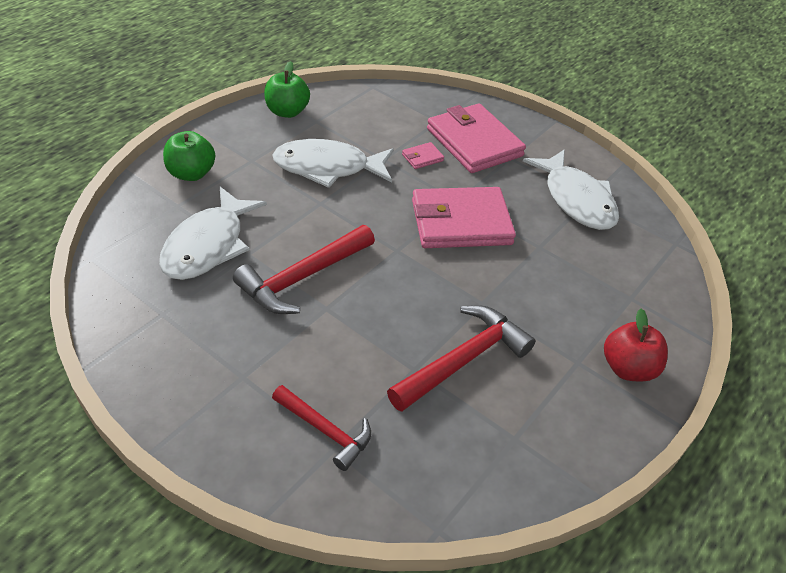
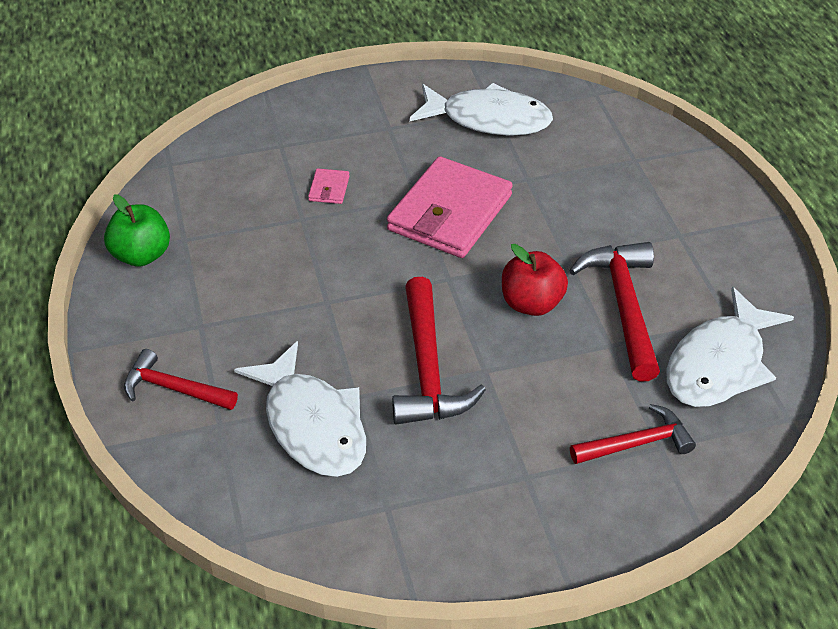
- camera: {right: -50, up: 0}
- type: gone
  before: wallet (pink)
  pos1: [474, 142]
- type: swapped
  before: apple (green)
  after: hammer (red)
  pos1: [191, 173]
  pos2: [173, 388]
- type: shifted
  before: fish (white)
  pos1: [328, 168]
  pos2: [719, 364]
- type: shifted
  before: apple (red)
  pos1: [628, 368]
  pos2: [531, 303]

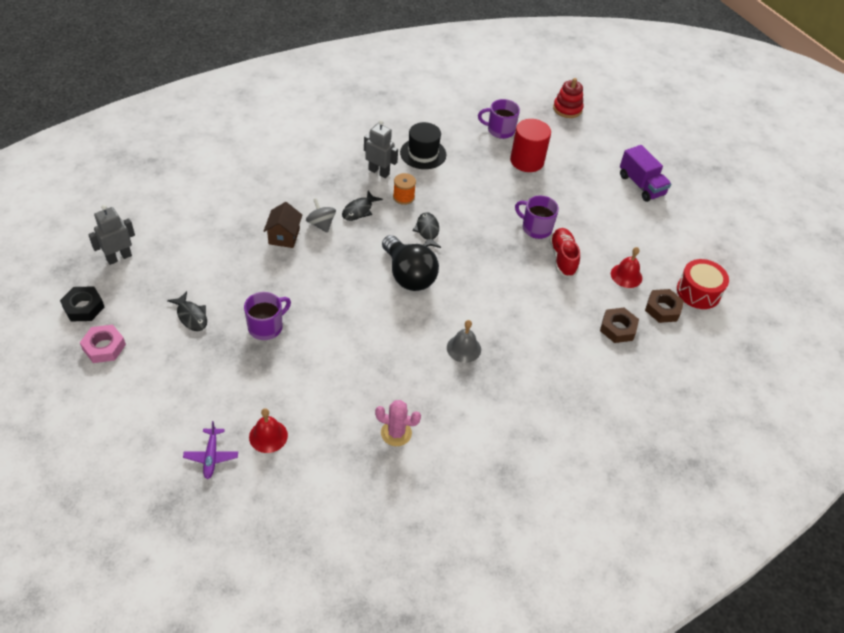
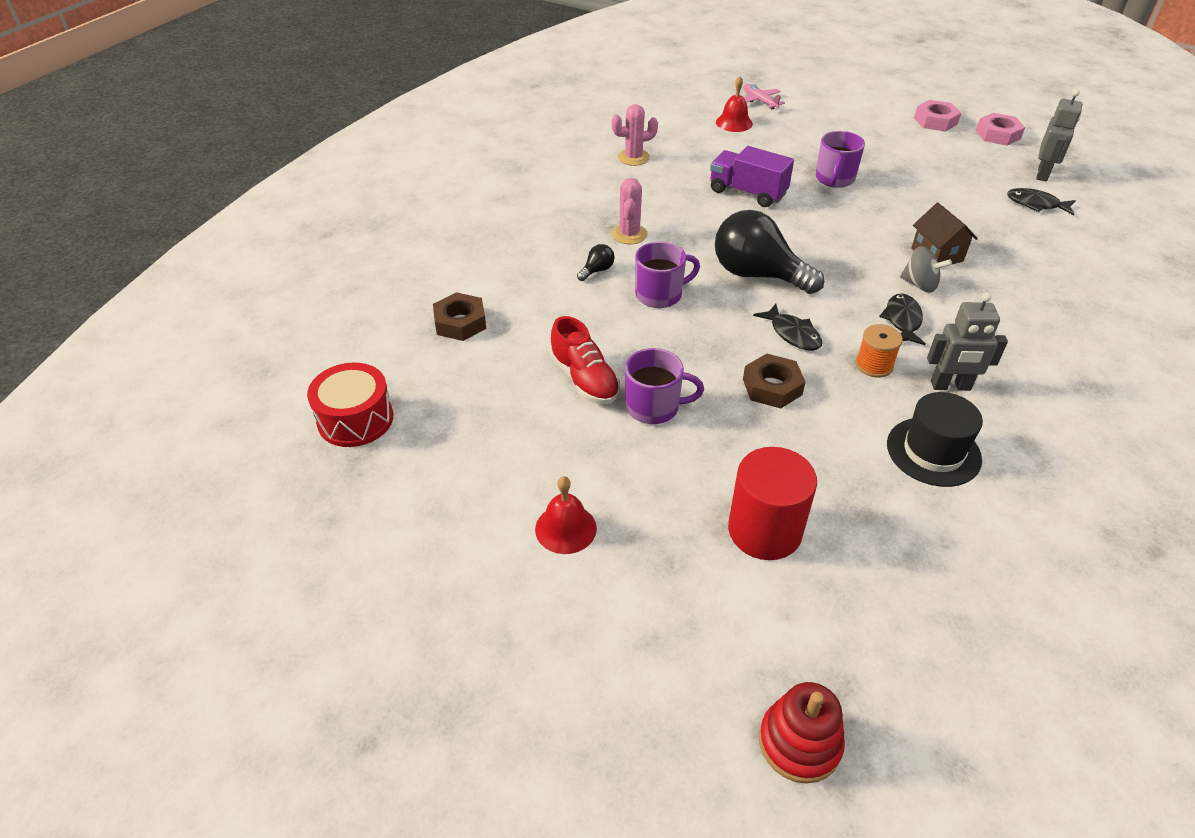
- camera: {right: 155, up: -5}
- type: shifted
  before: mug (purple)
  pos1: [500, 130]
  pos2: [660, 294]
- type: shifted
  before: truck (purple)
  pos1: [641, 185]
  pos2: [747, 192]
- type: shifted
  before: bell (red)
  pos1: [626, 275]
  pos2: [565, 528]
- type: repainted
  before: nut (black)
  after: nut (pink)
  pos1: [83, 307]
  pos2: [997, 134]
- type: shifted
  before: nut (brown)
  pos1: [662, 309]
  pos2: [772, 387]
- type: shifted
  before: fish (black)
  pos1: [191, 316]
  pos2: [1036, 204]
- type: swapped
  before: bell (grey)
  after: cactus (pink)
  pos1: [463, 348]
  pos2: [629, 234]
- type: repainted
  before: plane (purple)
  after: plane (pink)
  pos1: [211, 456]
  pos2: [759, 101]
- type: new
  after: light bulb (black)
  pos2: [597, 270]

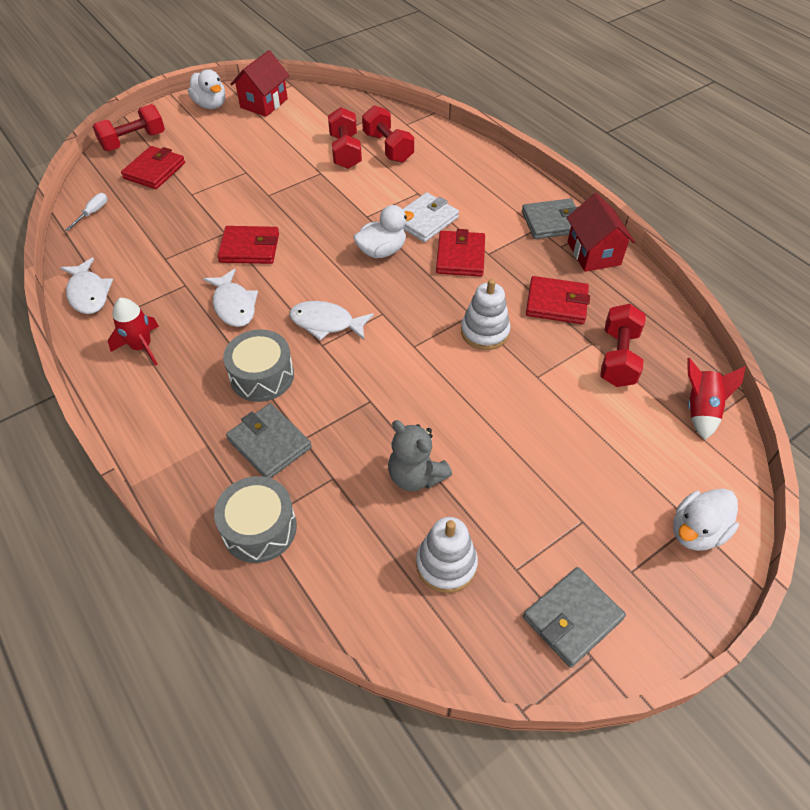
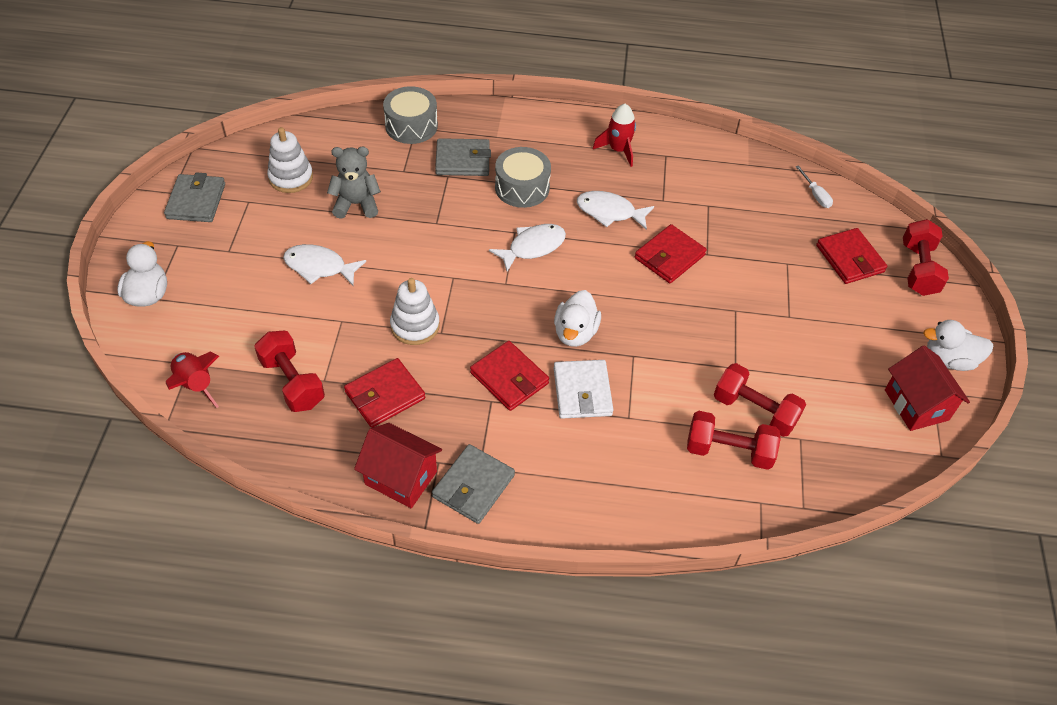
- camera: {right: 130, up: 0}
- type: shifted
  before: fish (white)
  pos1: [88, 293]
  pos2: [319, 267]

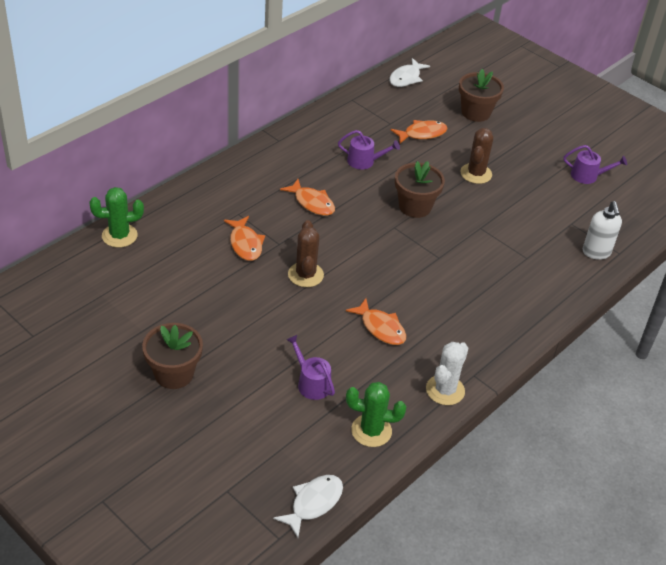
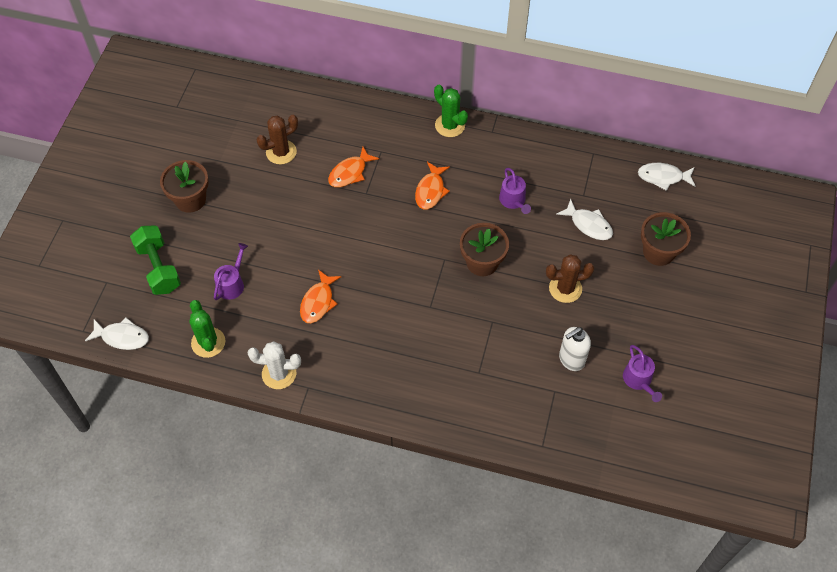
- camera: {right: 65, up: 15}
- type: repainted
  before: fish (orange)
  after: fish (white)
  pos1: [422, 134]
  pos2: [588, 225]
- type: shifted
  before: cactus (green)
  pos1: [119, 236]
  pos2: [450, 125]
- type: shifted
  before: soap dispenser (white)
  pos1: [596, 252]
  pos2: [571, 359]
- type: shifted
  before: cactus (brown)
  pos1: [305, 275]
  pos2: [281, 152]
- type: new
  after: dumbbell (green)
  pos2: [159, 268]

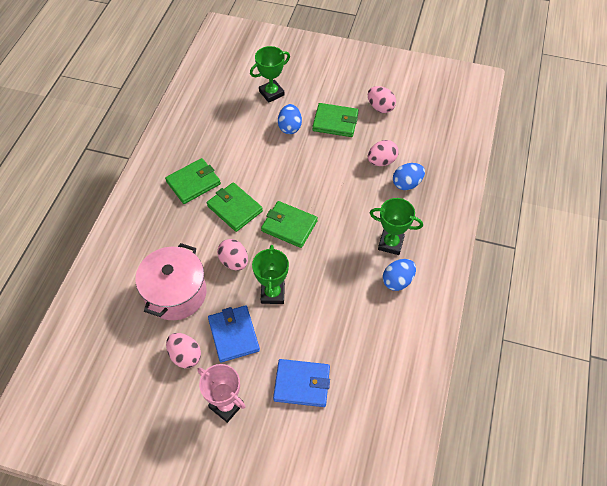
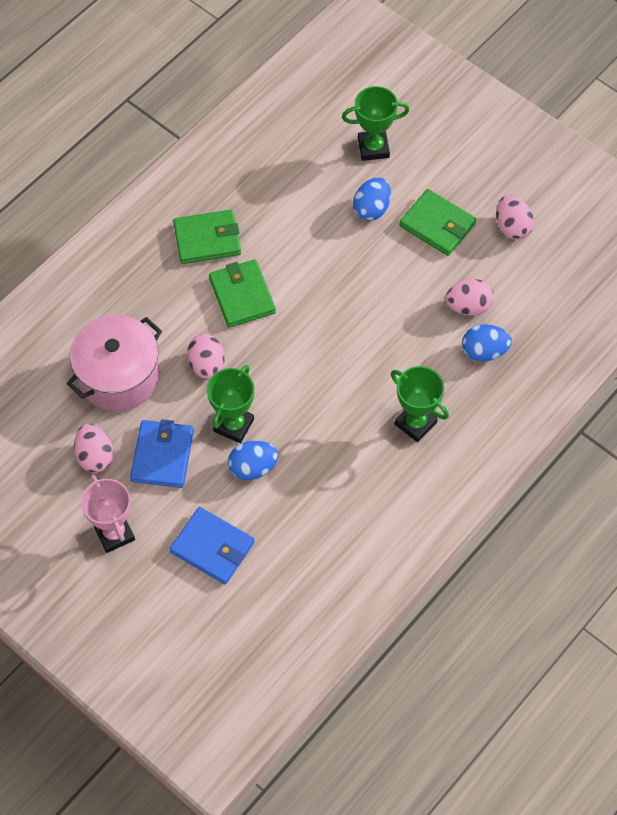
- camera: {right: 25, up: 5}
- type: gone
  before: wallet (green)
  pos1: [289, 226]
- type: shifted
  before: egg (blue)
  pos1: [397, 281]
  pos2: [253, 468]

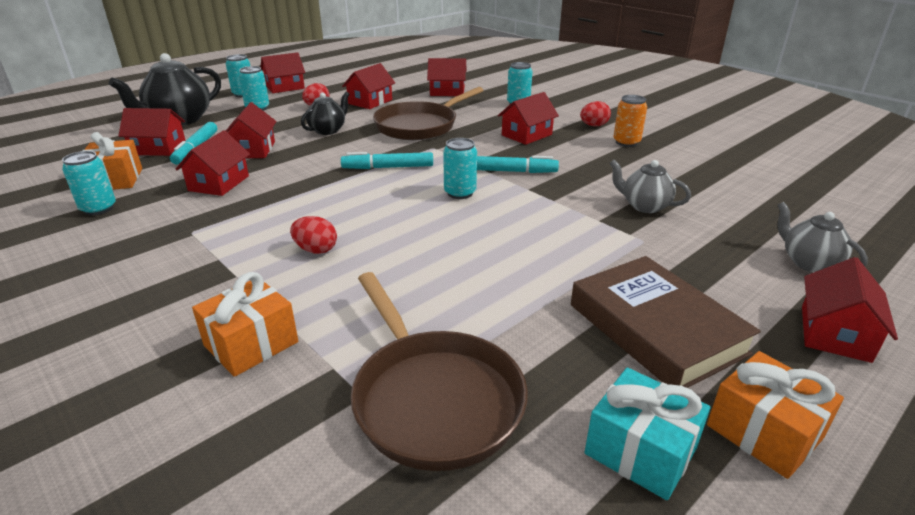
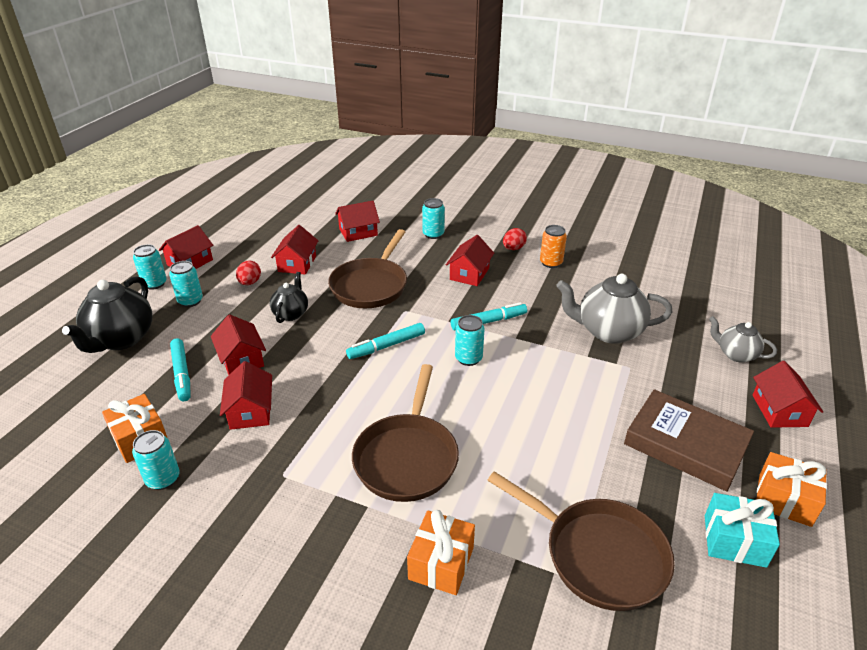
- camera: {right: -25, up: 5}
- type: gone
  before: house (red)
  pos1: [158, 148]
- type: scaled
  before: teapot (grey)
  pos1: [644, 206]
  pos2: [608, 331]
  scale: 1.74
- type: swapped
  before: egg (red)
  after: pan (brown)
  pos1: [316, 250]
  pos2: [407, 457]

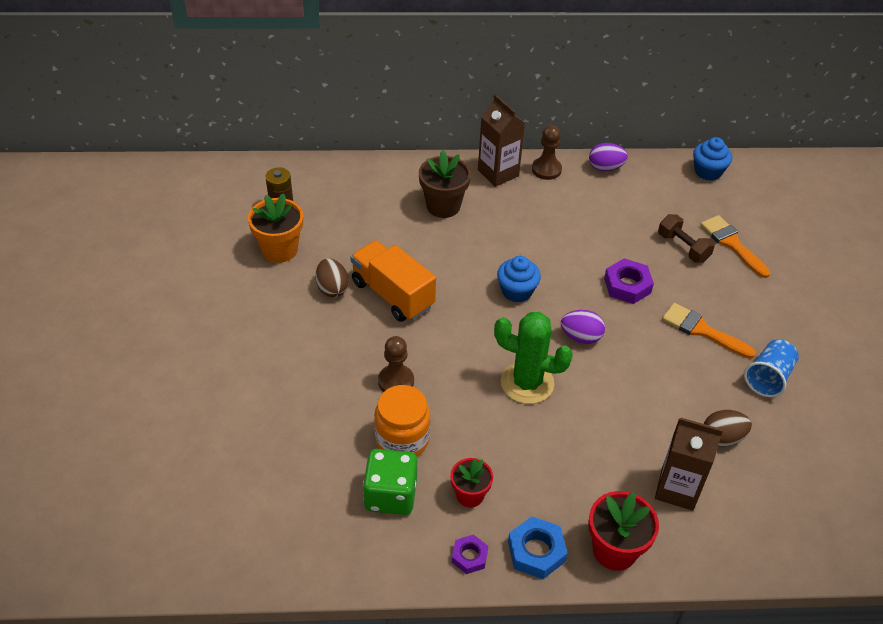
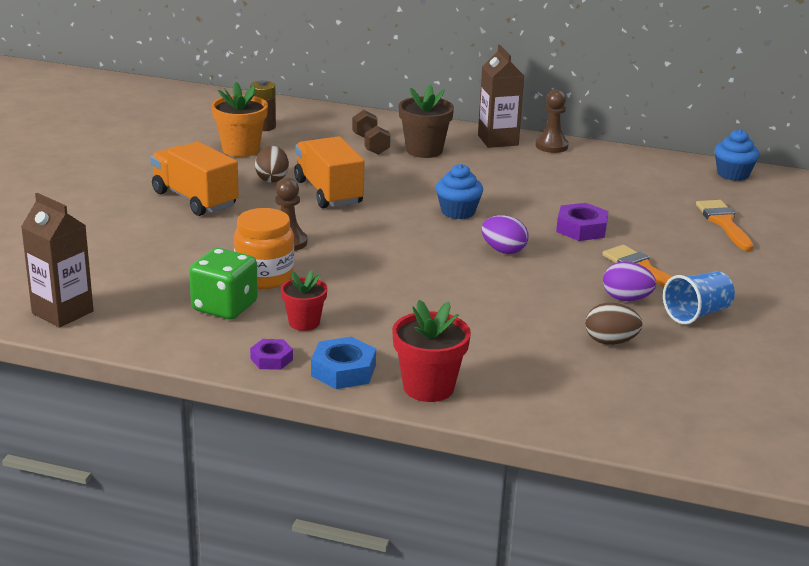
- camera: {right: 20, up: -20}
- type: shifted
  before: egg (purple)
  pos1: [605, 168]
  pos2: [626, 299]
- type: shifted
  before: dumbbell (brown)
  pos1: [683, 247]
  pos2: [370, 144]
- type: gone
  before: cactus (green)
  pos1: [527, 383]
- type: shifted
  before: carton (brown)
  pos1: [677, 489]
  pos2: [62, 312]
- type: new
  after: truck (orange)
  pos2: [195, 199]

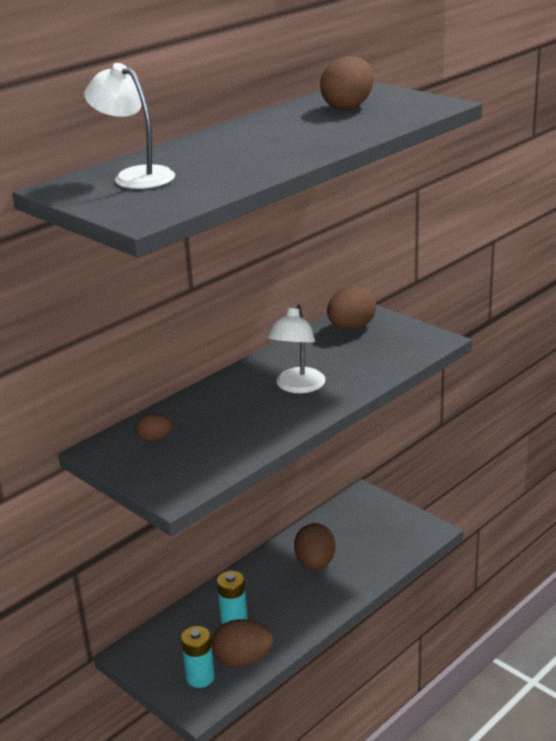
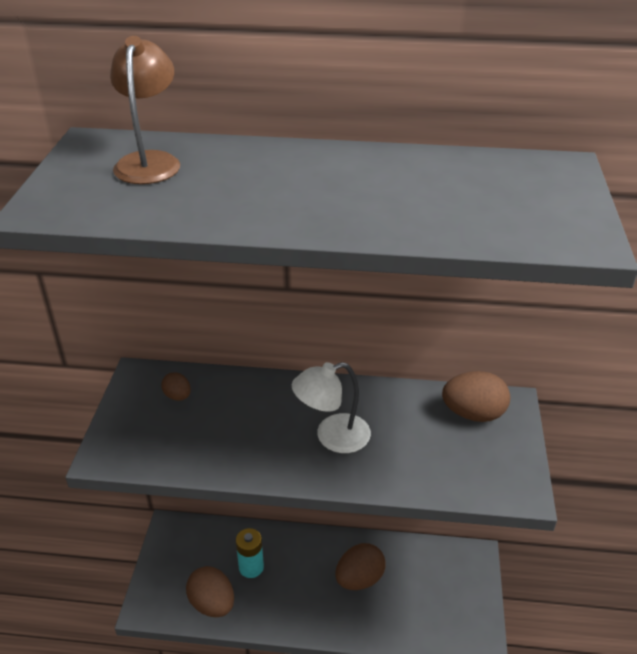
- camera: {right: 50, up: 10}
- type: gone
  before: egg (brown)
  pos1: [348, 107]
- type: repainted
  before: lamp (white)
  after: lamp (brown)
  pos1: [135, 176]
  pos2: [150, 161]
- type: gone
  before: battery (turquoise)
  pos1: [200, 677]

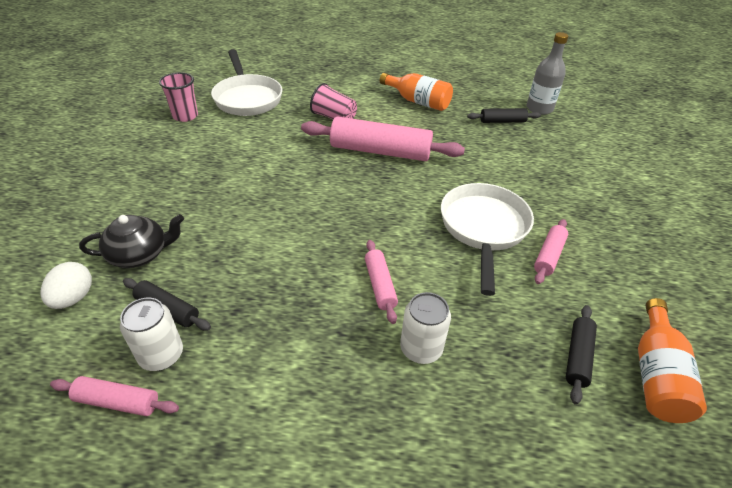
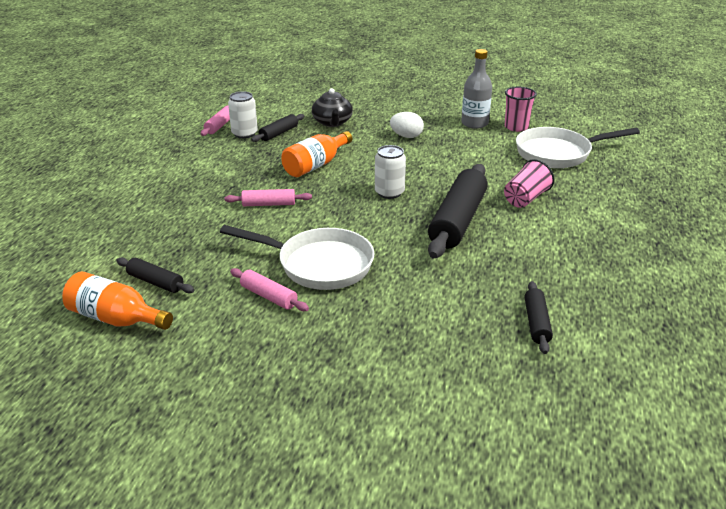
- camera: {right: 100, up: -10}
- type: shifted
  before: bottle (grey)
  pos1: [539, 108]
  pos2: [474, 123]
- type: shifted
  before: bottle (orange)
  pos1: [418, 101]
  pos2: [316, 165]
- type: repainted
  before: rolling pin (pink)
  after: rolling pin (black)
  pos1: [380, 151]
  pos2: [457, 221]
- type: shifted
  before: egg (white)
  pos1: [73, 298]
  pos2: [406, 136]
- type: shifted
  before: can (white)
  pos1: [421, 349]
  pos2: [389, 192]

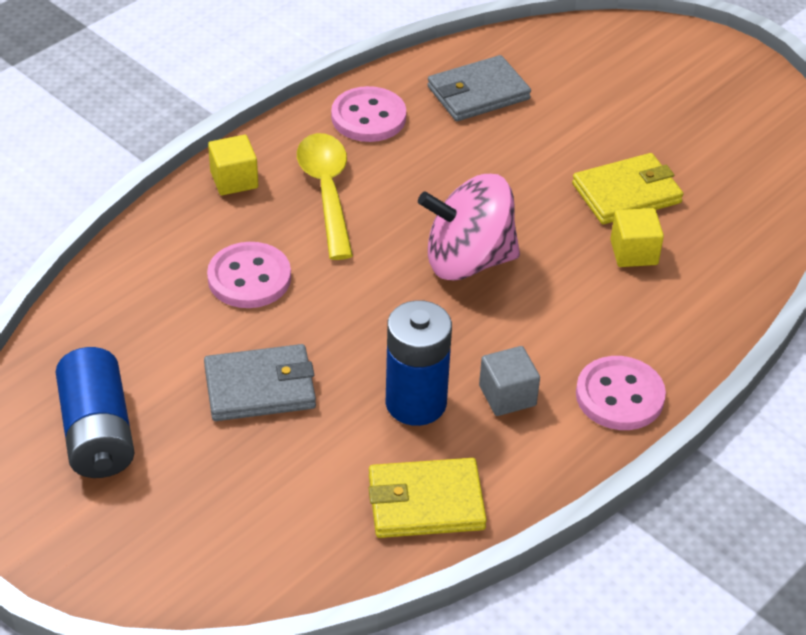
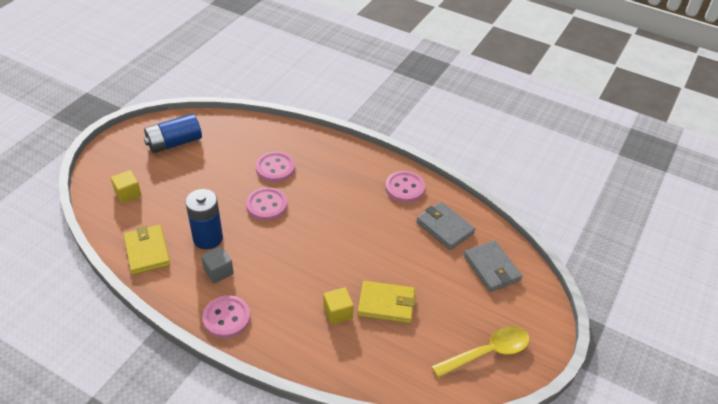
- camera: {right: 75, up: 0}
- type: shifted
  before: spoon (yellow)
  pos1: [327, 192]
  pos2: [487, 352]
- type: shifted
  before: cube (yellow)
  pos1: [234, 180]
  pos2: [128, 194]
- type: rotated
  before: wallet (yellow)
  pos1: [627, 193]
  pos2: [386, 304]
  turn: -45
- type: gone
  before: spinning top (pink)
  pos1: [468, 260]
- type: shifted
  before: wallet (grey)
  pos1: [260, 387]
  pos2: [491, 268]
- type: new
  after: button (pink)
  pos2: [266, 205]

